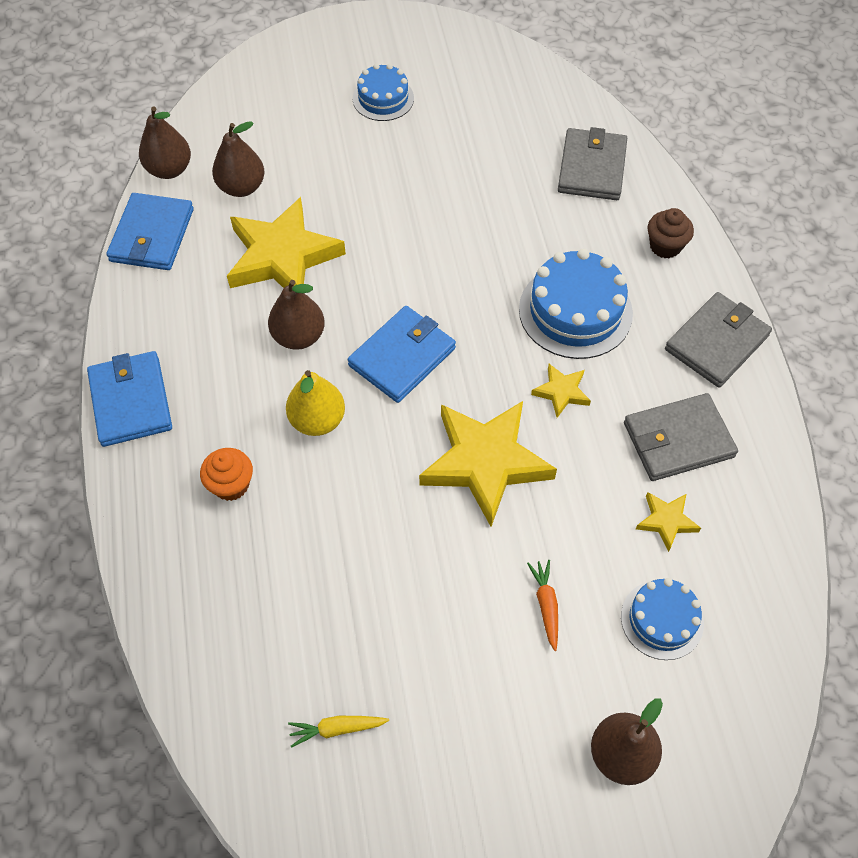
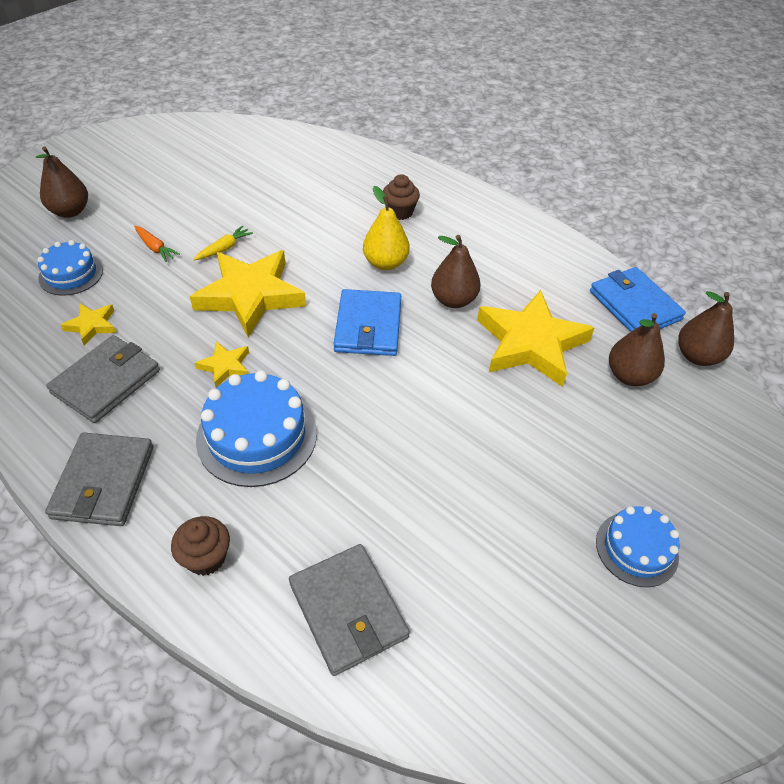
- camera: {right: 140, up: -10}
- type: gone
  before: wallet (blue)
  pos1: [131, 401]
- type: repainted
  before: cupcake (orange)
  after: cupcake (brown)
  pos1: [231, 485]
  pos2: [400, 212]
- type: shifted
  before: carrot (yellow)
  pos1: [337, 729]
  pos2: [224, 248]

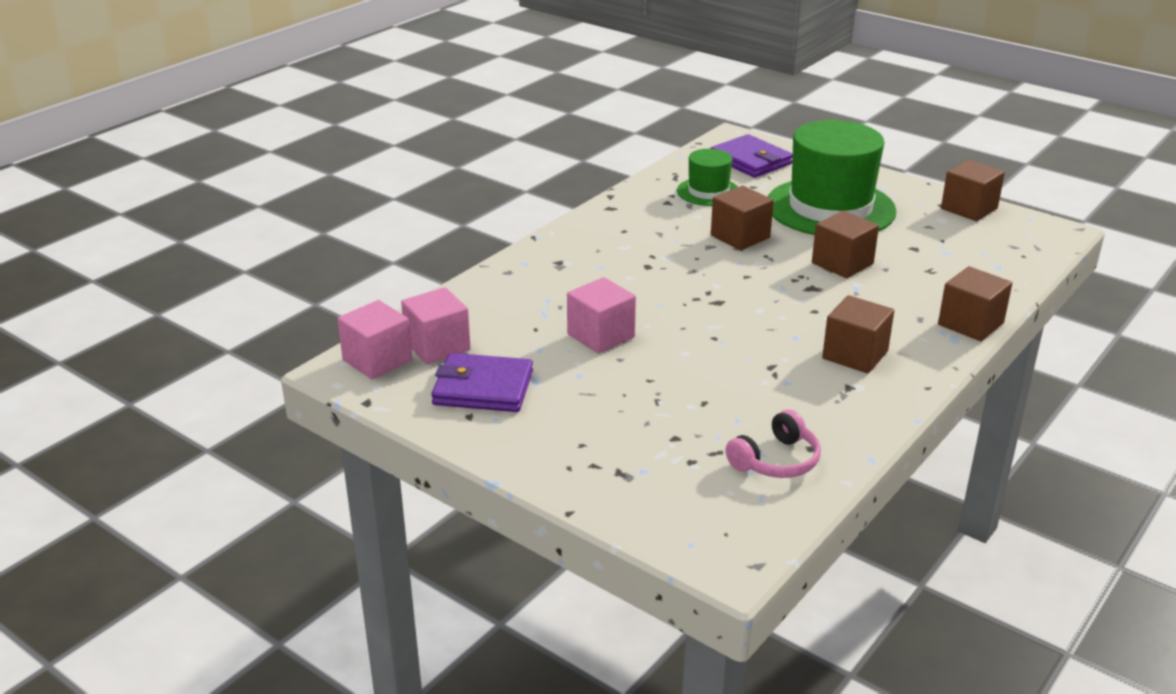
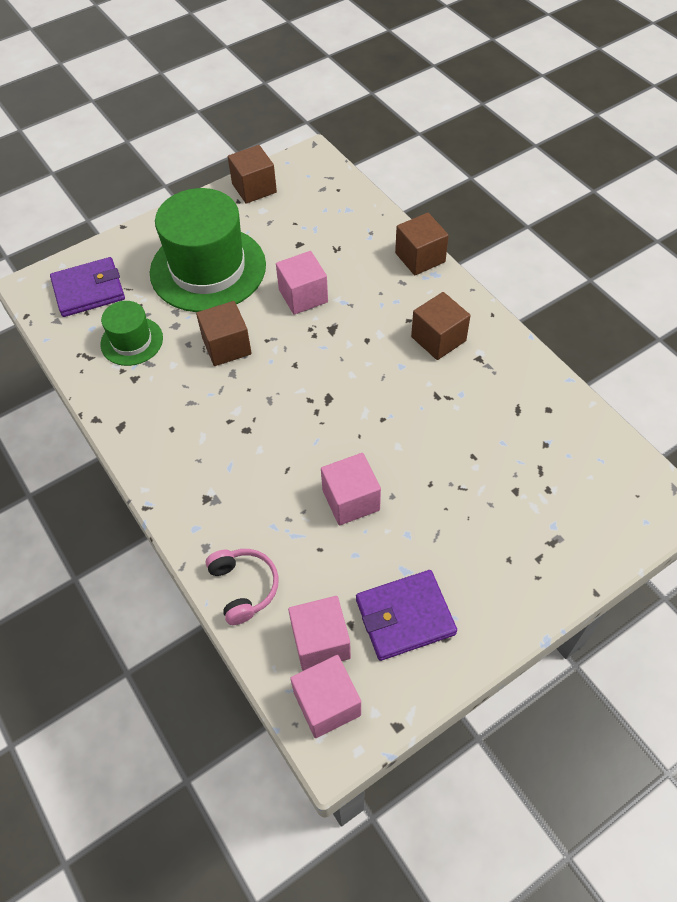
- camera: {right: -70, up: 25}
- type: repainted
  before: cube (brown)
  after: cube (pink)
  pos1: [842, 263]
  pos2: [303, 296]
- type: rotated
  before: wallet (purple)
  pos1: [483, 388]
  pos2: [405, 616]
  turn: 45
- type: shifted
  before: headphones (pink)
  pos1: [776, 460]
  pos2: [244, 587]

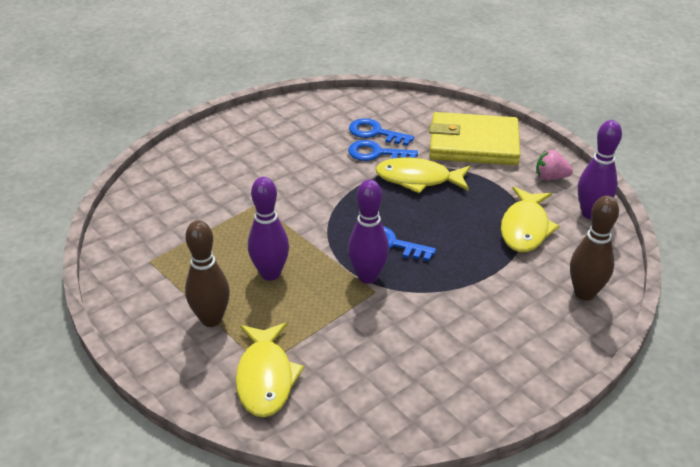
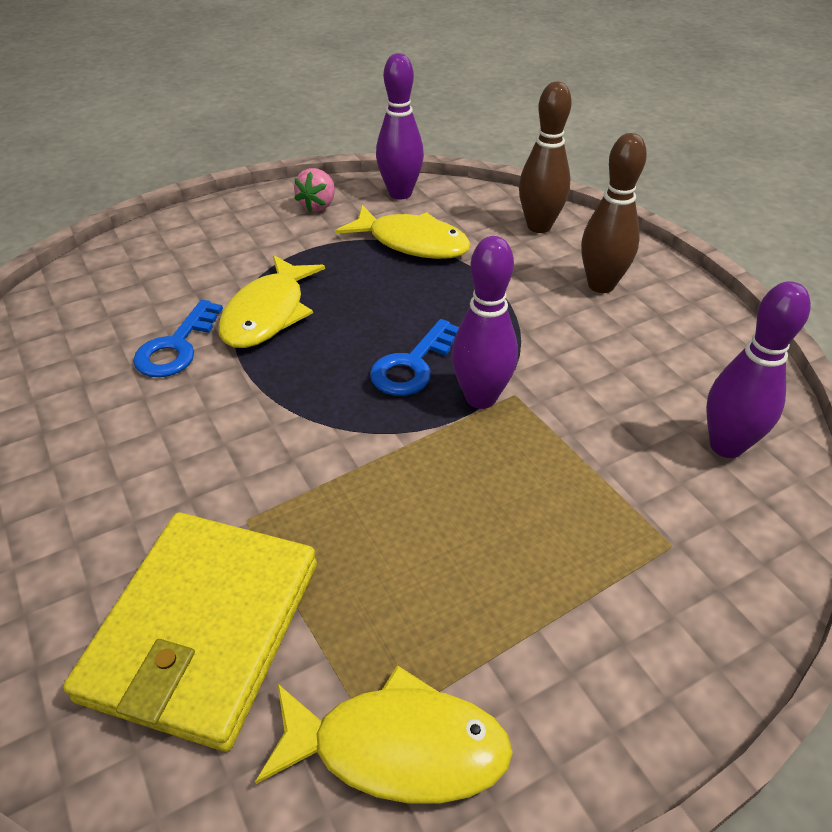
- camera: {right: -80, up: 5}
- type: shifted
  before: wallet (yellow)
  pos1: [473, 143]
  pos2: [202, 630]
- type: gone
  before: key (blue)
  pos1: [375, 133]
- type: shifted
  before: bowling pin (purple)
  pos1: [270, 273]
  pos2: [726, 446]
- type: shifted
  before: bowling pin (brown)
  pos1: [211, 319]
  pos2: [601, 285]
- type: shifted
  before: fish (yellow)
  pos1: [265, 378]
  pos2: [397, 747]

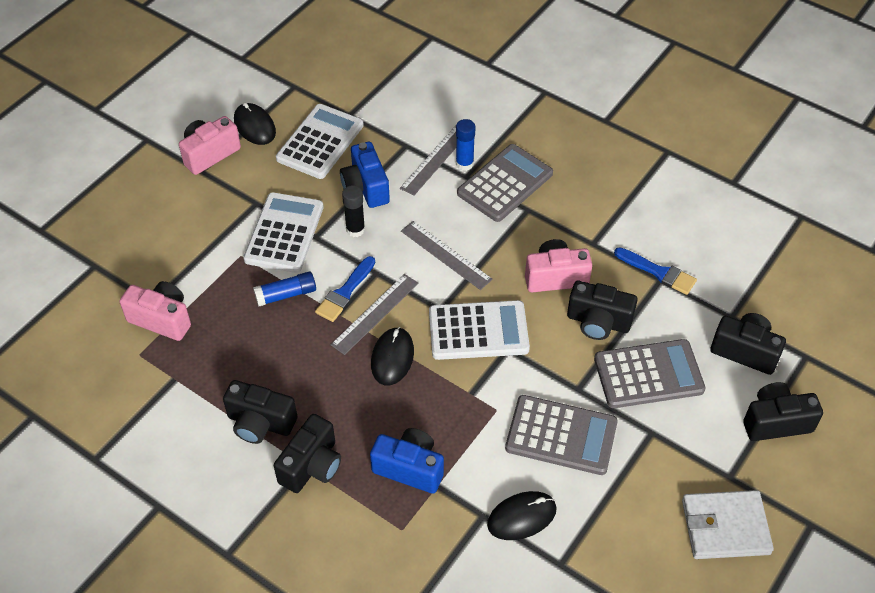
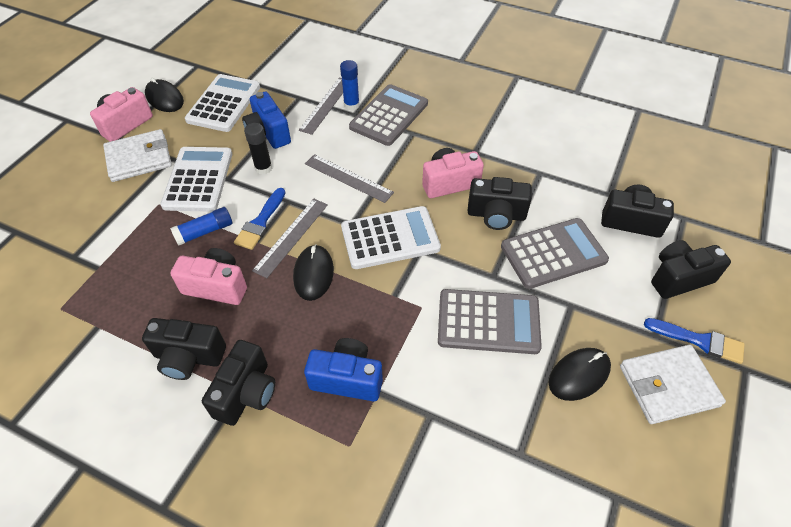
- camera: {right: -10, up: 0}
- type: shifted
  before: brush (blue)
  pos1: [659, 272]
  pos2: [699, 341]
- type: shifted
  before: camera (pink)
  pos1: [162, 319]
  pos2: [216, 286]
- type: shifted
  before: mouse (black)
  pos1: [521, 517]
  pos2: [579, 375]
- type: new
  after: wallet (white)
  pos2: [139, 158]

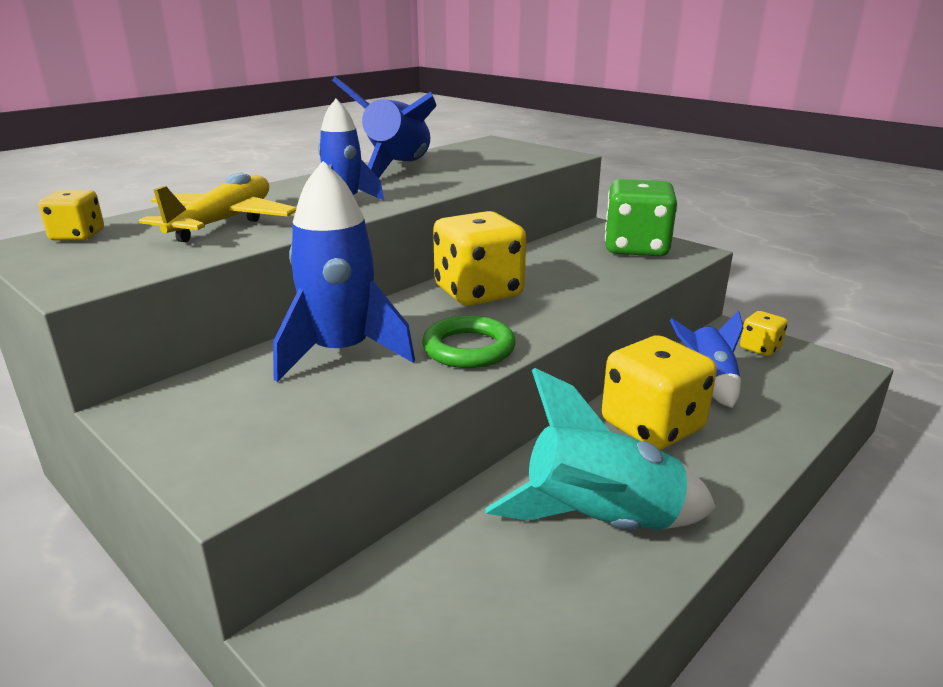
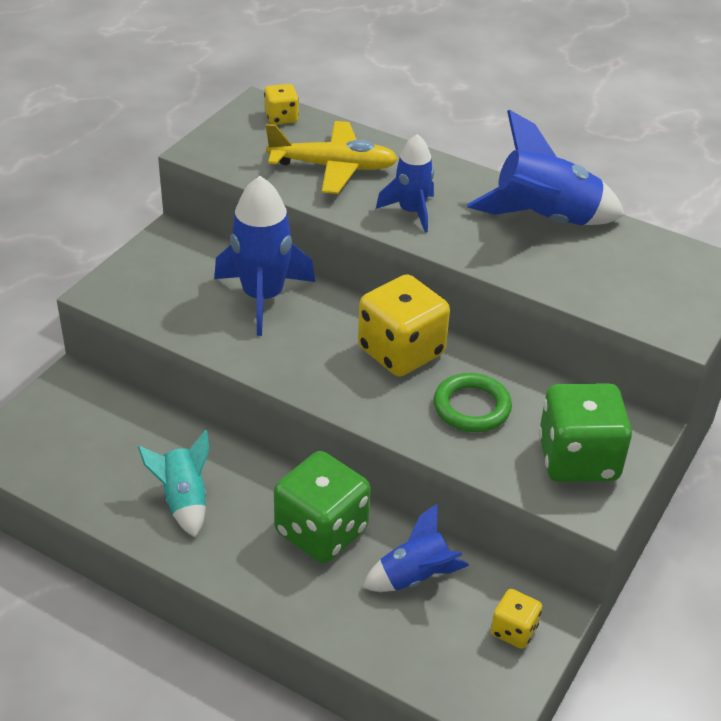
- camera: {right: 75, up: 15}
- type: shifted
  before: ring (green)
  pos1: [468, 348]
  pos2: [471, 407]
- type: repainted
  before: dice (yellow)
  after: dice (green)
  pos1: [652, 426]
  pos2: [321, 531]
- type: scaled
  before: rocket (turquoise)
  pos1: [601, 523]
  pos2: [183, 500]
  scale: 0.62

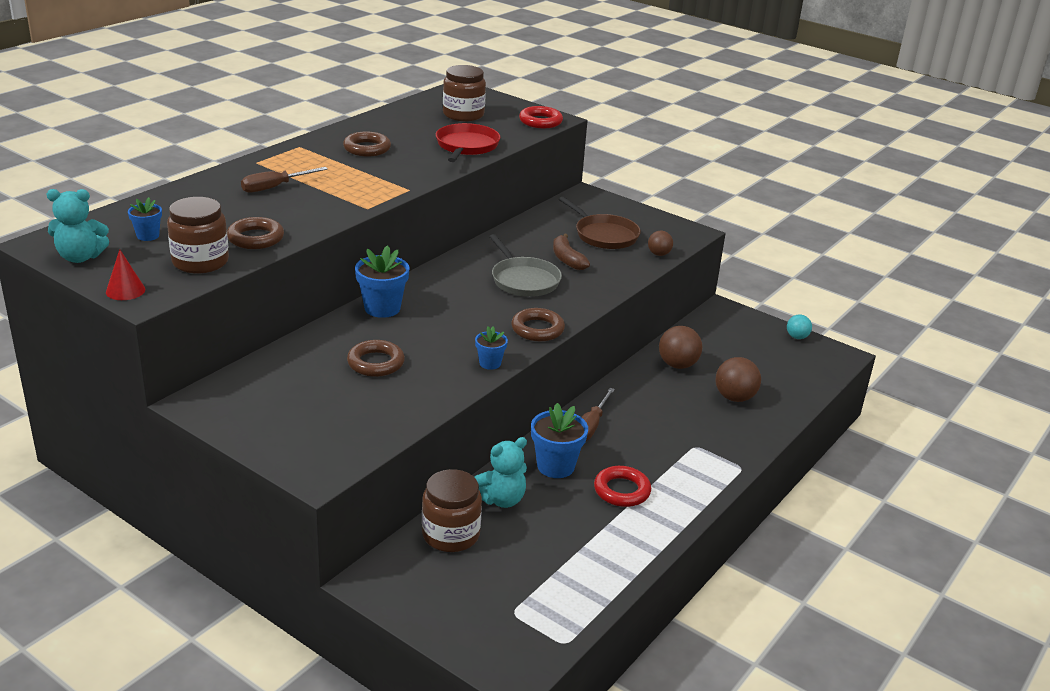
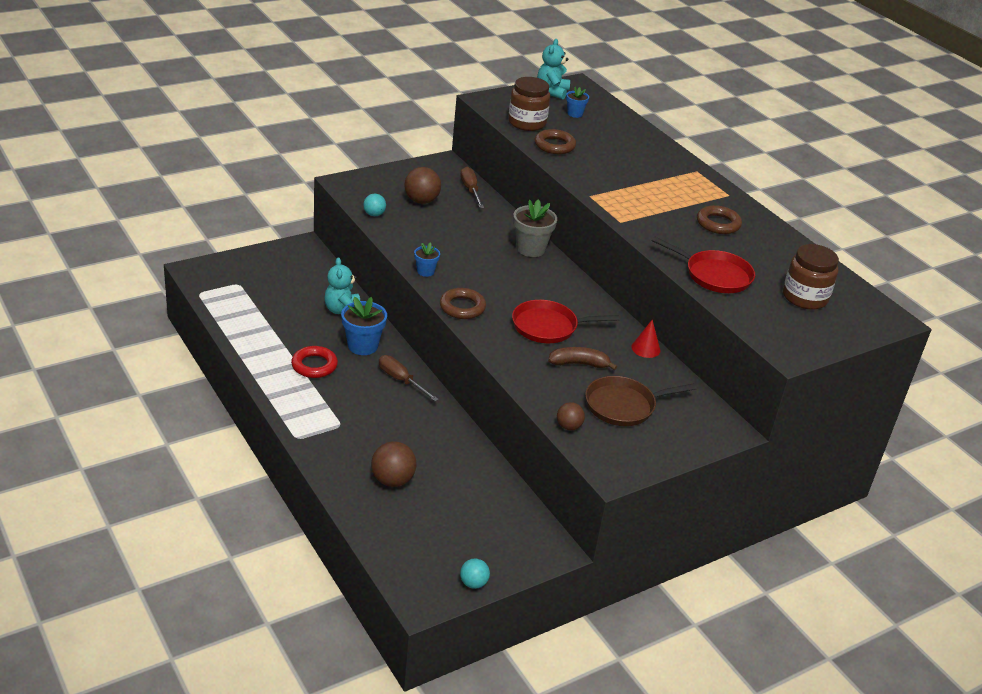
- camera: {right: 110, up: 5}
- type: gone
  before: ring (red)
  pos1: [540, 121]
- type: shifted
  before: screwdriver (brown)
  pos1: [275, 187]
  pos2: [470, 190]
- type: repainted
  before: pan (grey)
  after: pan (red)
  pos1: [524, 280]
  pos2: [548, 327]
- type: repainted
  before: flower pot (blue)
  after: flower pot (grey)
  pos1: [382, 308]
  pos2: [531, 249]
- type: shifted
  before: cone (red)
  pos1: [125, 290]
  pos2: [645, 348]
- type: shifted
  before: ball (brown)
  pos1: [677, 365]
  pos2: [421, 201]
- type: gone
  before: ring (brown)
  pos1: [376, 363]
- type: gone
  before: jar (brown)
  pos1: [451, 535]
- type: new
  after: ball (turquoise)
  pos2: [374, 214]

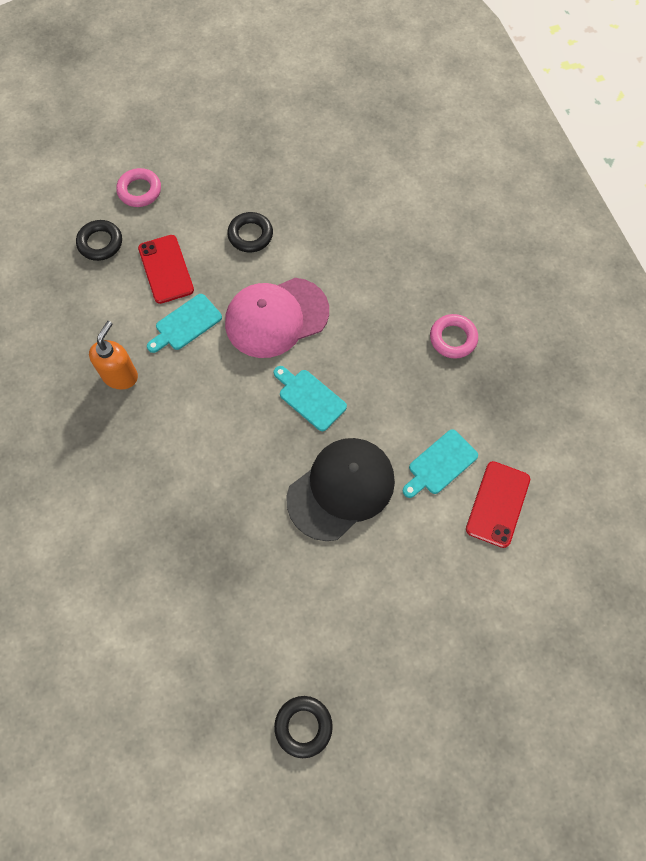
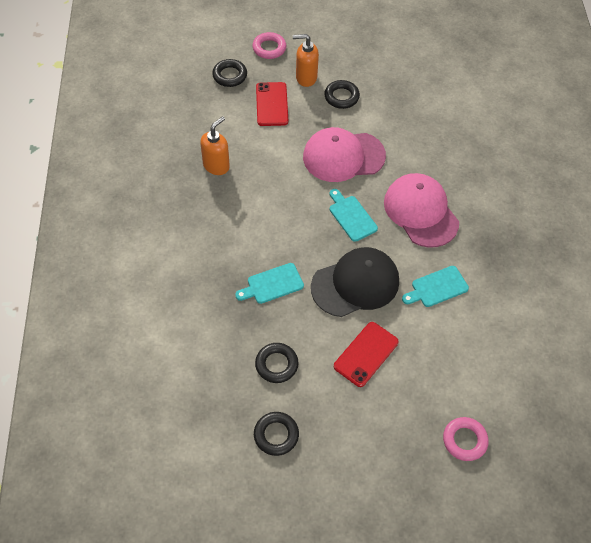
- camera: {right: 15, up: -10}
- type: shifted
  before: cutting board (turquoise)
  pos1: [186, 324]
  pos2: [272, 284]
- type: shifted
  before: ring (pink)
  pos1: [453, 338]
  pos2: [464, 440]
- type: shifted
  before: phone (red)
  pos1: [497, 504]
  pos2: [366, 354]
- type: new
  after: soap dispenser (orange)
  pos2: [306, 78]
- type: new
  after: cap (pink)
  pos2: [420, 212]
- type: new
  after: ring (black)
  pos2: [276, 364]

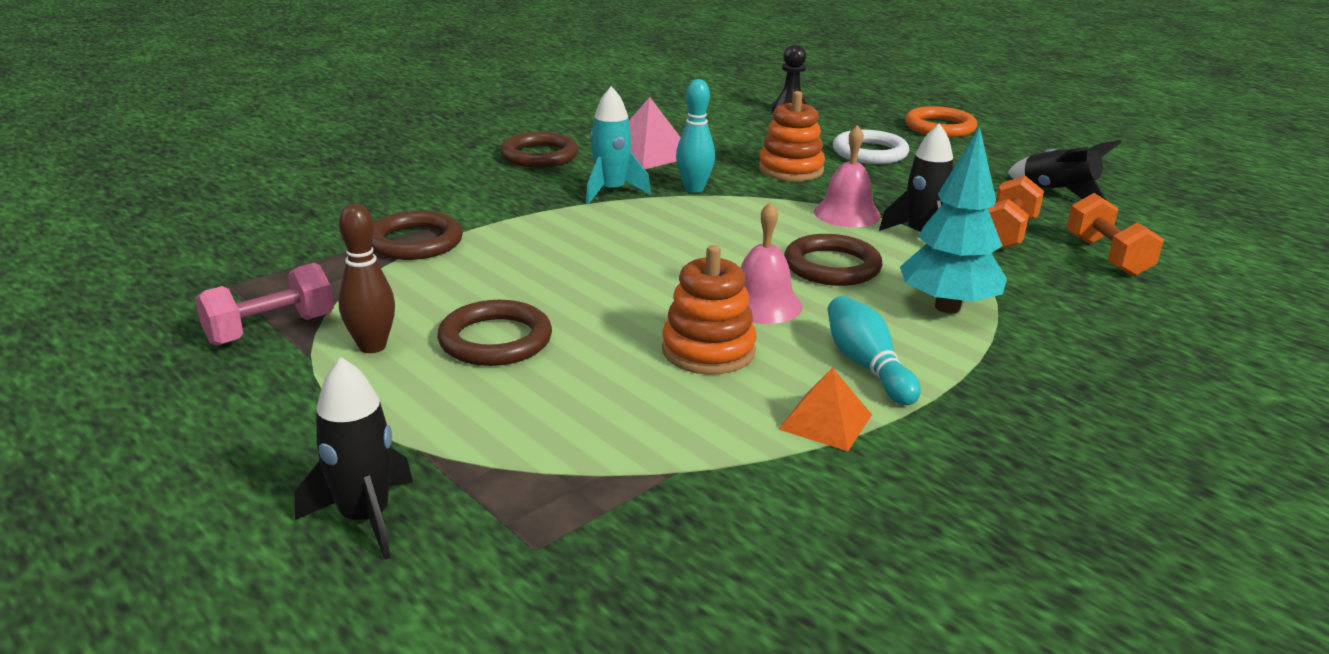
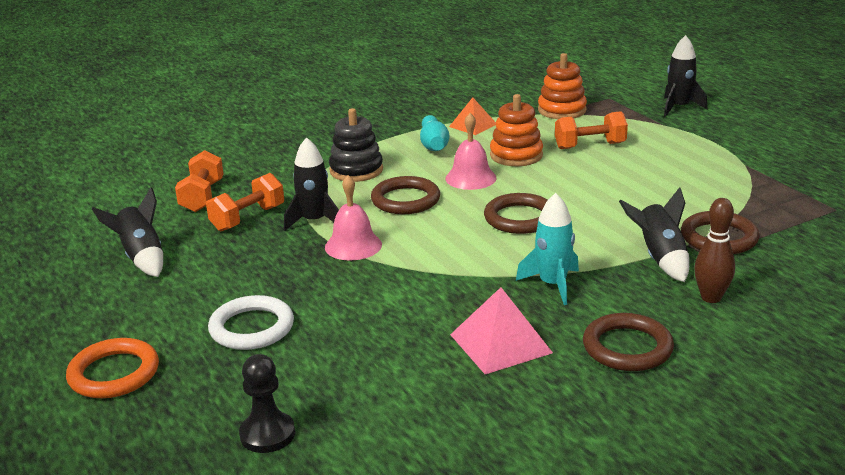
- camera: {right: -165, up: 0}
- type: gone
  before: bowling pin (turquoise)
  pos1: [694, 189]
- type: shifted
  before: stacking toy (orange)
  pos1: [791, 170]
  pos2: [562, 110]
- type: swapped
  before: tree (turquoise)
  after: stacking toy (black)
  pos1: [947, 307]
  pos2: [356, 170]
- type: shifted
  before: bowling pin (brown)
  pos1: [372, 346]
  pos2: [711, 298]
- type: gone
  before: dumbbell (pink)
  pos1: [270, 330]
- type: shifted
  before: ring (brown)
  pos1: [495, 340]
  pos2: [520, 218]
- type: new
  after: dumbbell (orange)
  pos2: [590, 146]
- type: new
  after: rocket (black)
  pos2: [660, 258]

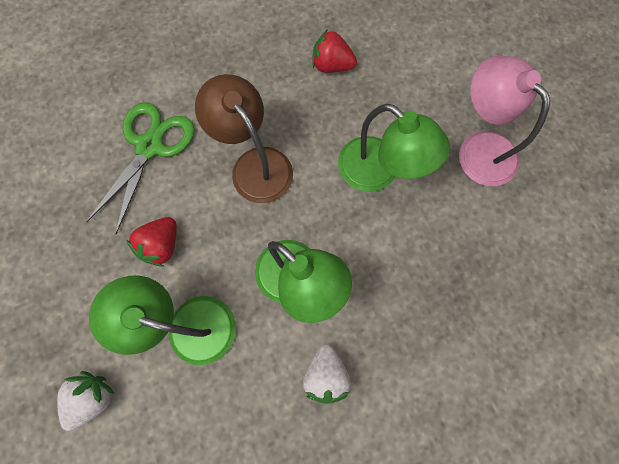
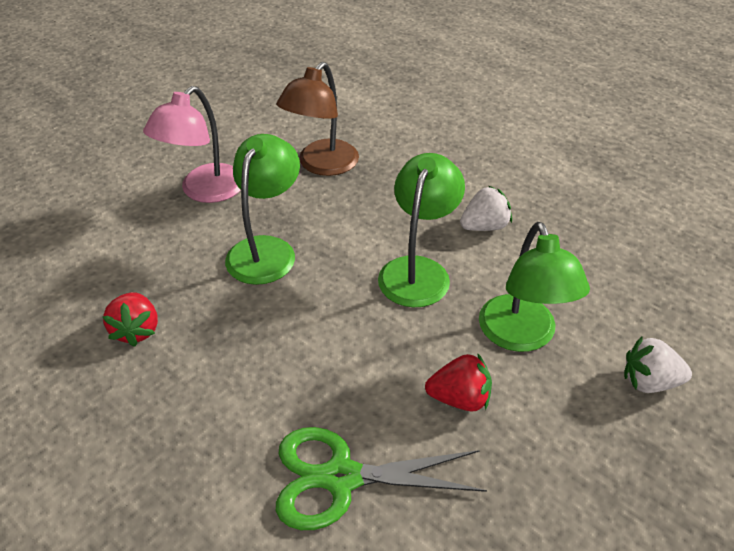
- camera: {right: -115, up: -30}
- type: shifted
  before: lamp (brown)
  pos1: [255, 164]
  pos2: [321, 165]

